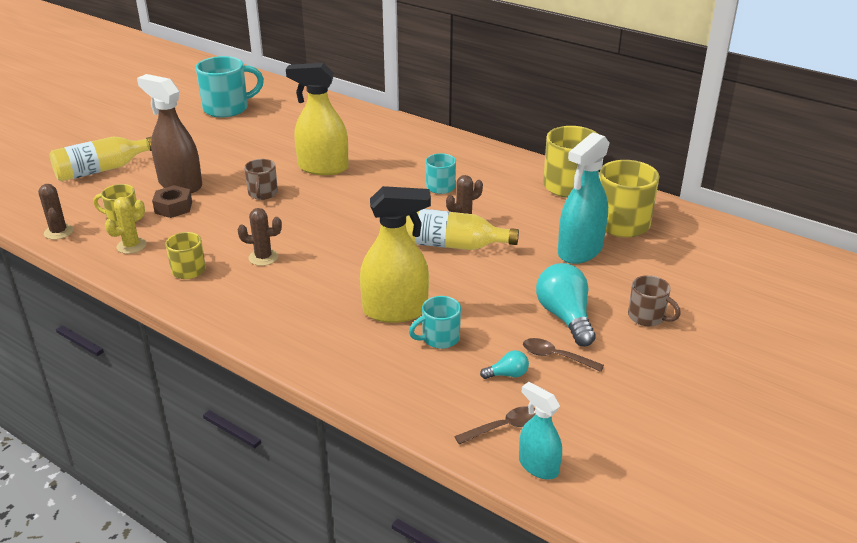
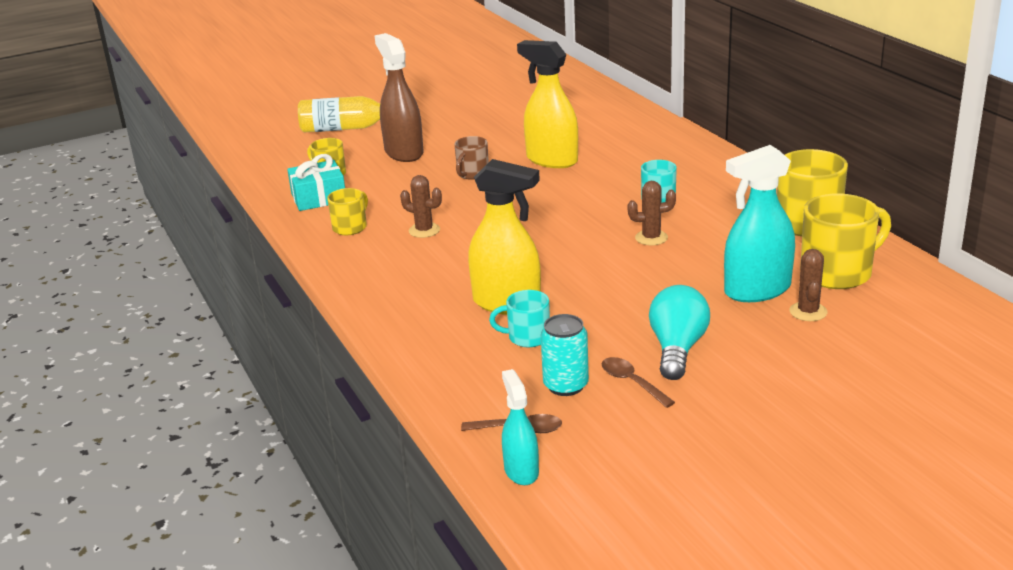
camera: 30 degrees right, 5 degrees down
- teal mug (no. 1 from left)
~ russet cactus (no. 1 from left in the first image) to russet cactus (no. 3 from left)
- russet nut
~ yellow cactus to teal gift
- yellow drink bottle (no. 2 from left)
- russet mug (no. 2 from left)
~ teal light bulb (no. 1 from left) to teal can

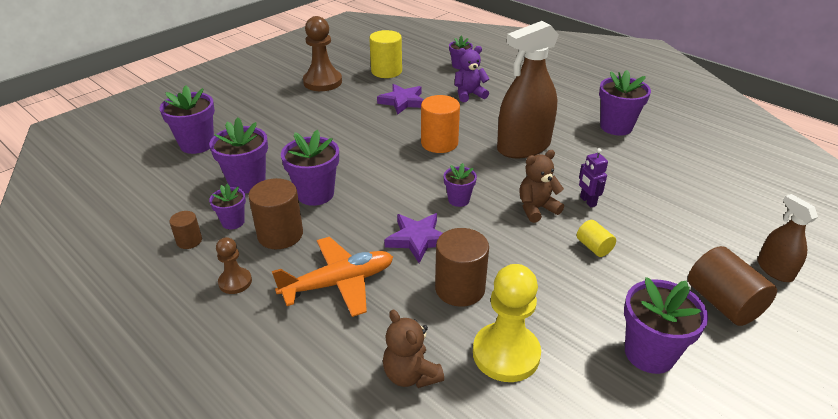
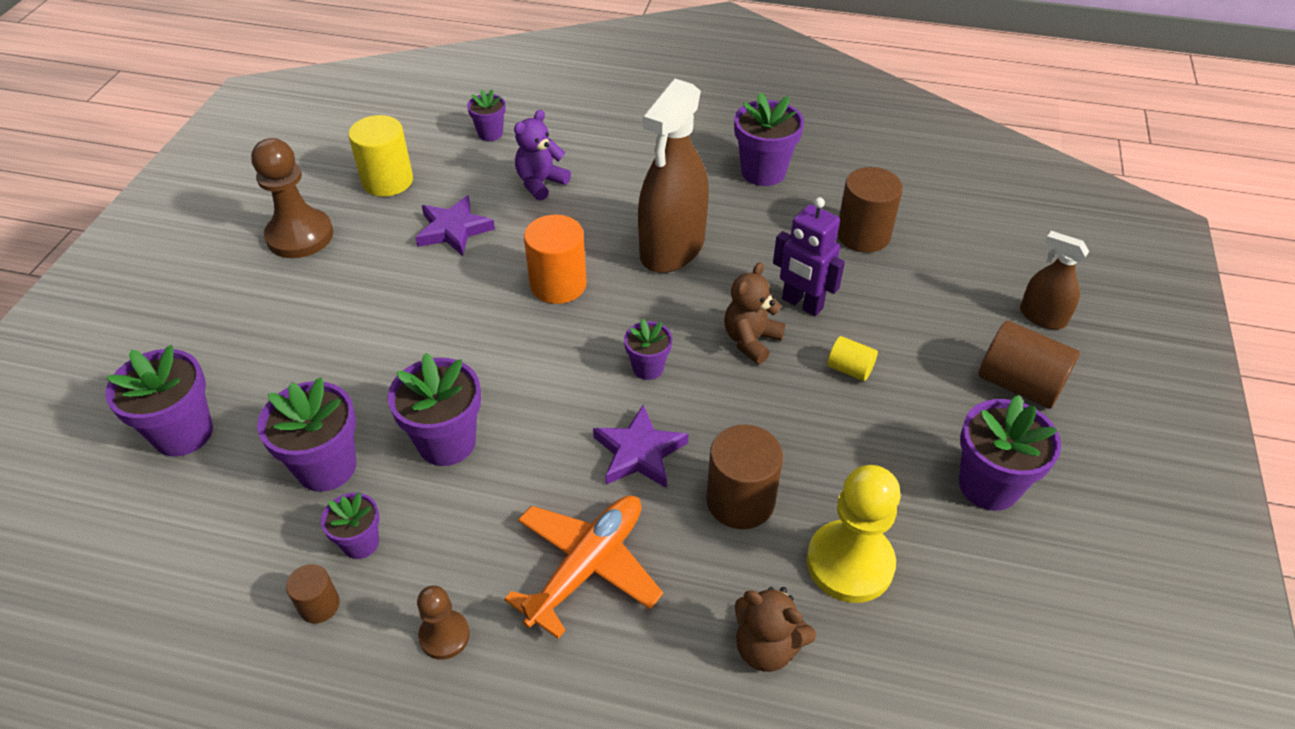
camera: 30 degrees left, 10 degrees up
~ violet toy robot x1.56
~ russet solid cylinder (no. 2 from left in the first image) to russet solid cylinder (no. 3 from left)

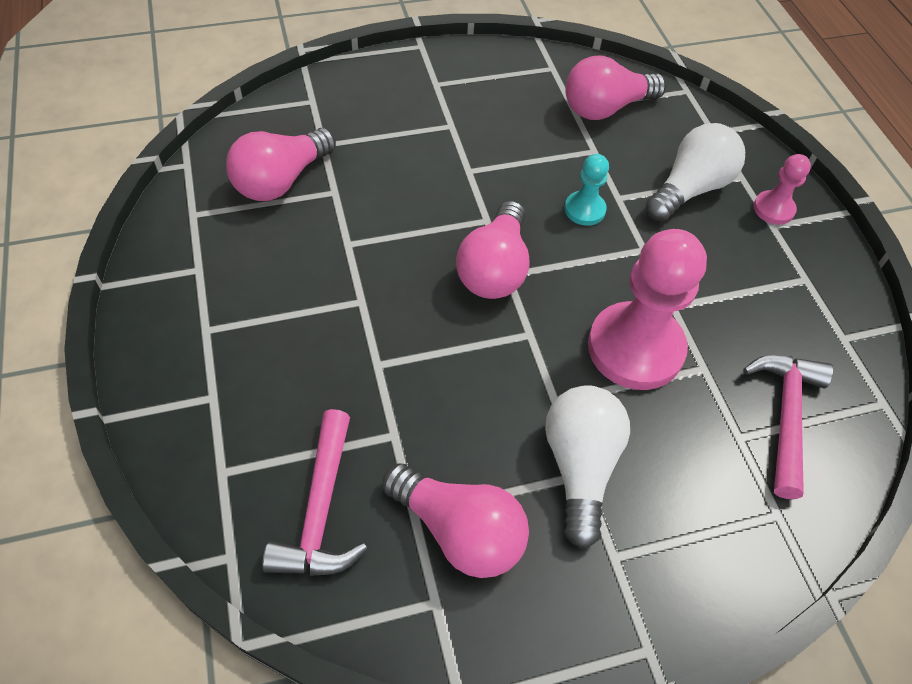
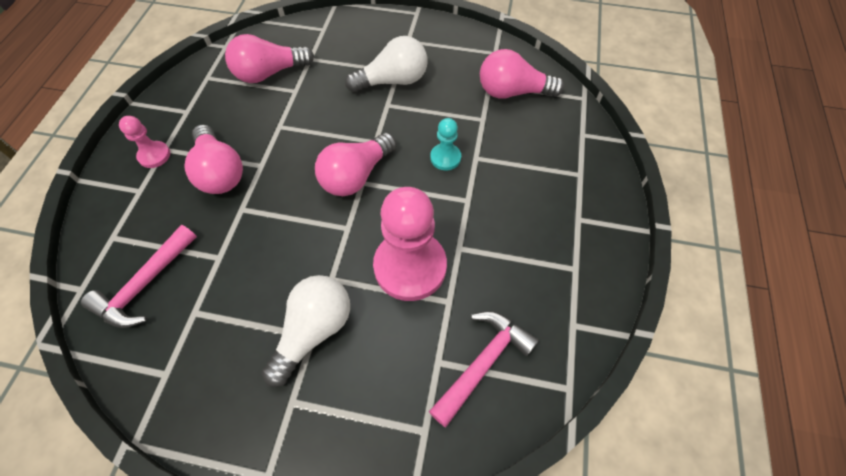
camera: 30 degrees right, 5 degrees up
~ snow-white light bulb (no. 2 from left)
~ rosy pawn (no. 2 from left in the first image) to rosy pawn (no. 1 from left)
~ rosy light bulb (no. 2 from left in the first image) to rosy light bulb (no. 1 from left)

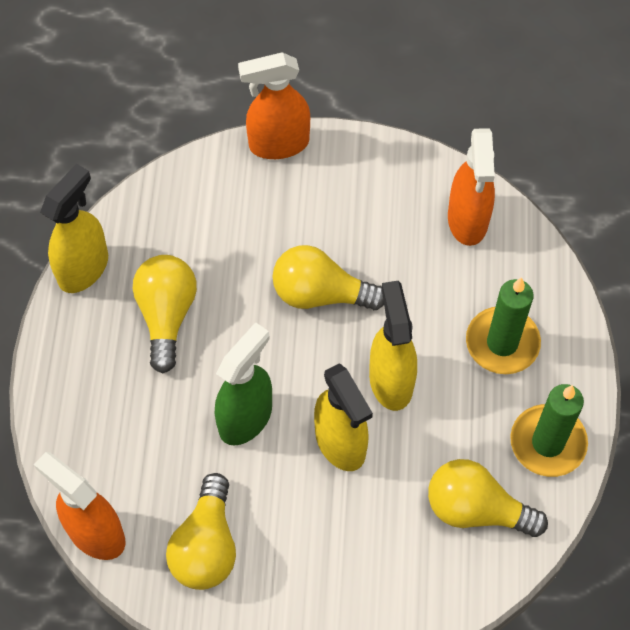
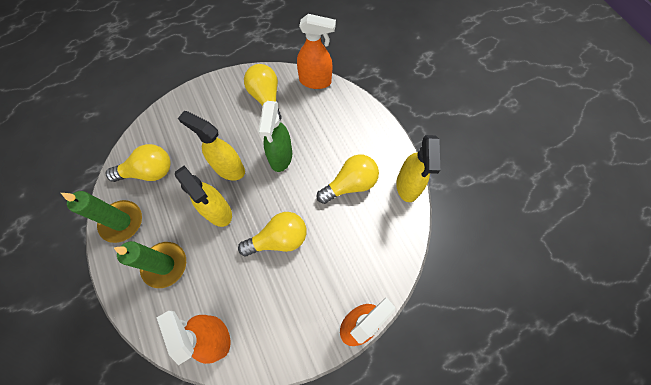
camera: 150 degrees right, 5 degrees up
~ yellow light bulb (no. 1 from left in the first image) 90 degrees counterclockwise

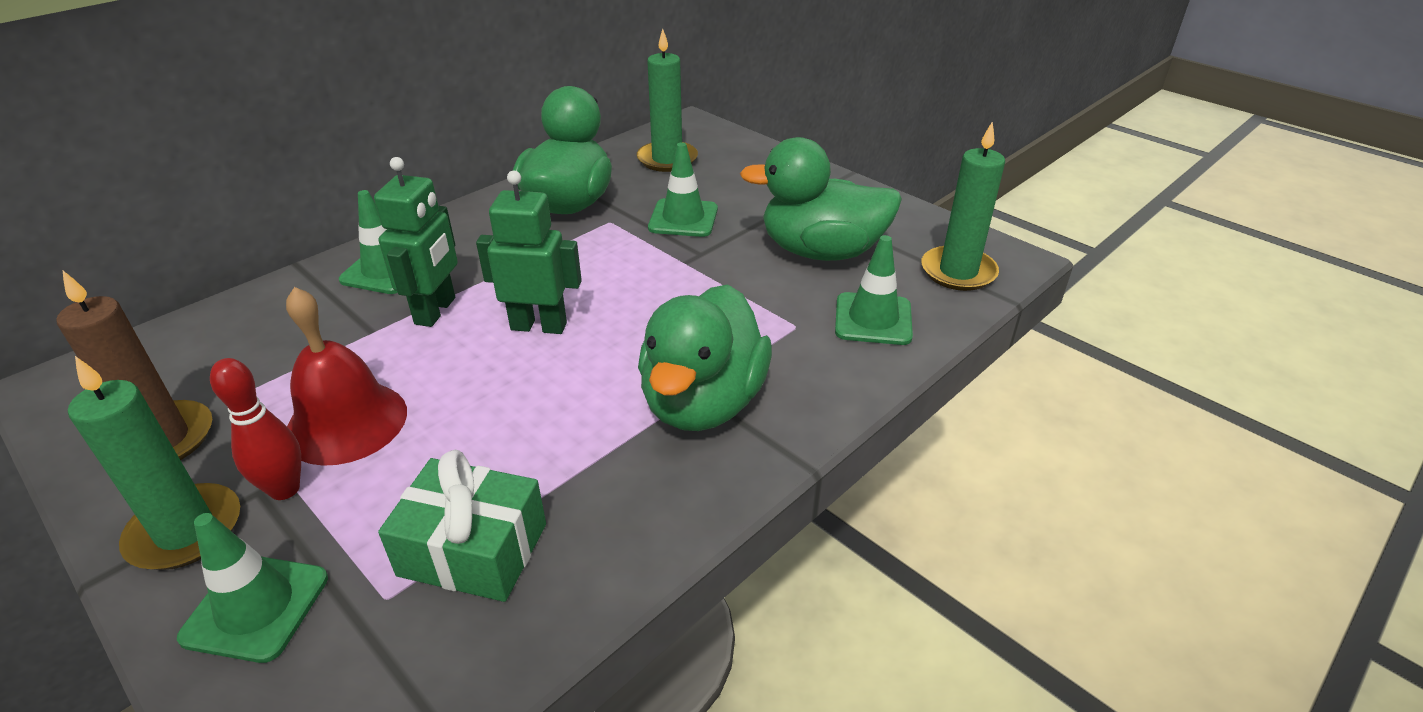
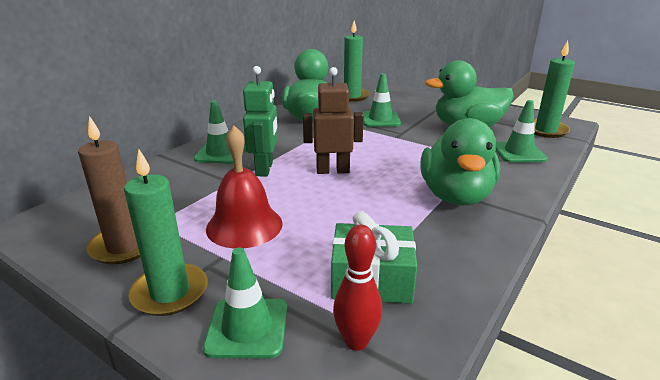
camera: 10 degrees left, 10 degrees down
~ emerald toy robot (no. 2 from left) to russet toy robot
~ red tenpin

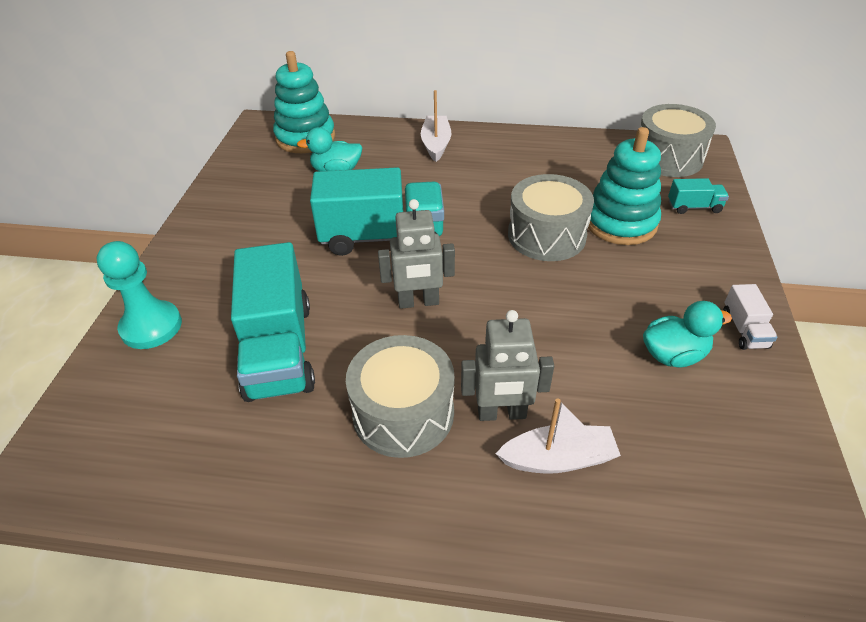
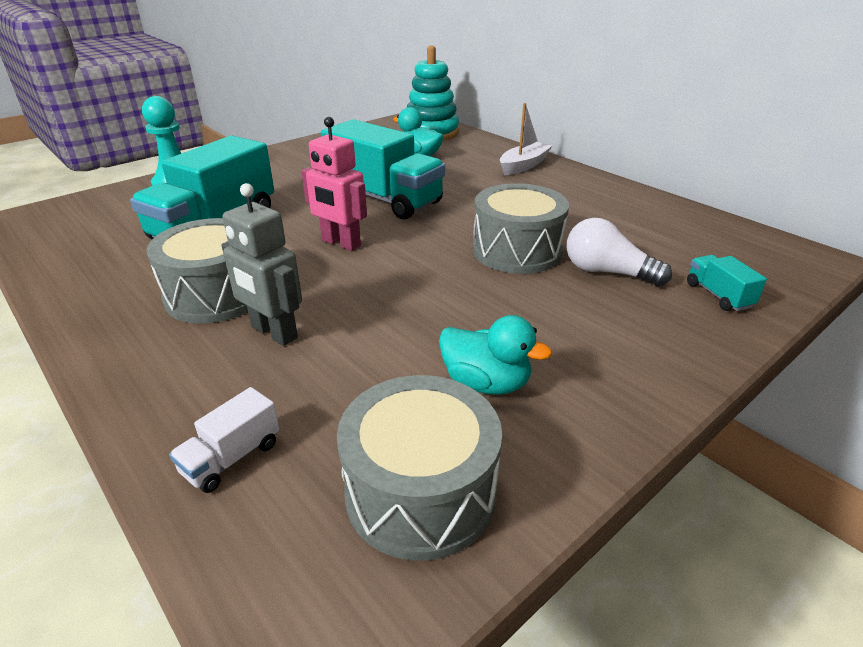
camera: 40 degrees right, 10 degrees down
~ ash-grey drum (no. 3 from left in the first image) to ash-grey drum (no. 2 from left)
~ teal stacking toy (no. 2 from left) to snow-white light bulb
~ teal toy truck (no. 3 from left) 150 degrees counterclockwise
~ ash-grey toy robot (no. 1 from left) to rosy toy robot
~ snow-white toy truck
- snow-white boat (no. 2 from left)

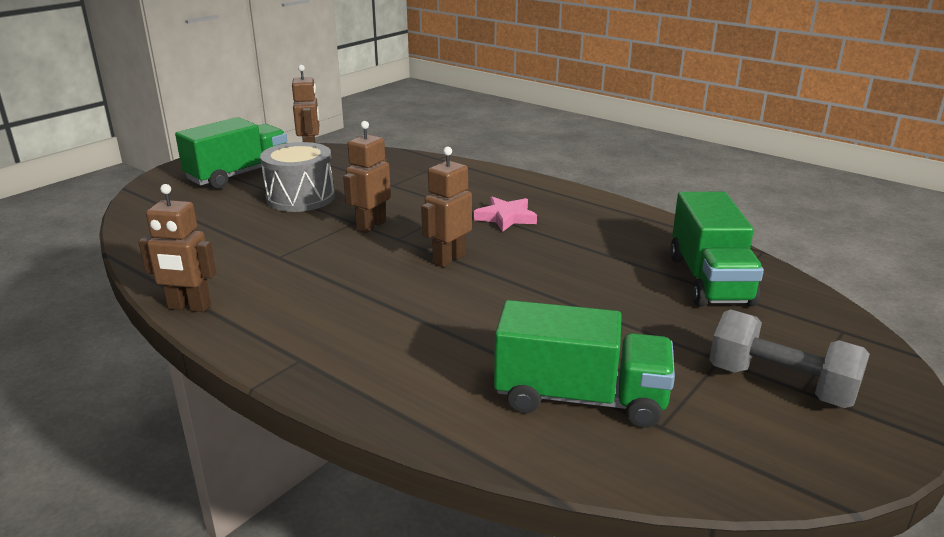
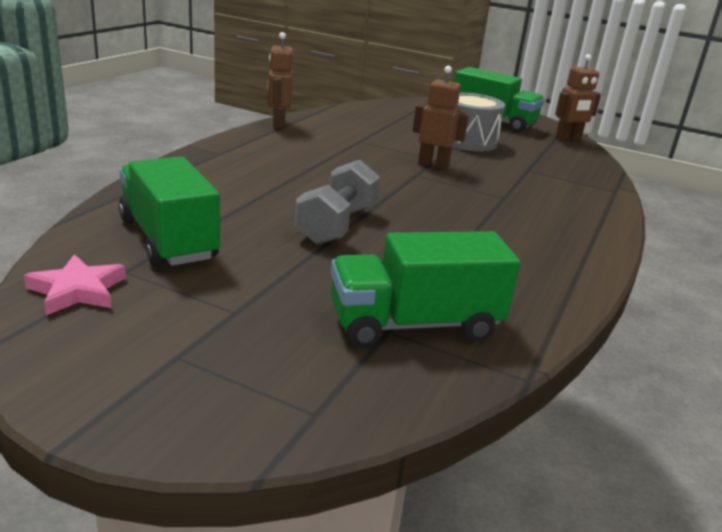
camera: 75 degrees right, 0 degrees up
- russet toy robot (no. 4 from left)
~ rosy star
~ emerald toy truck (no. 2 from left in the first image) 150 degrees clockwise
~ ash-grey dumbbell

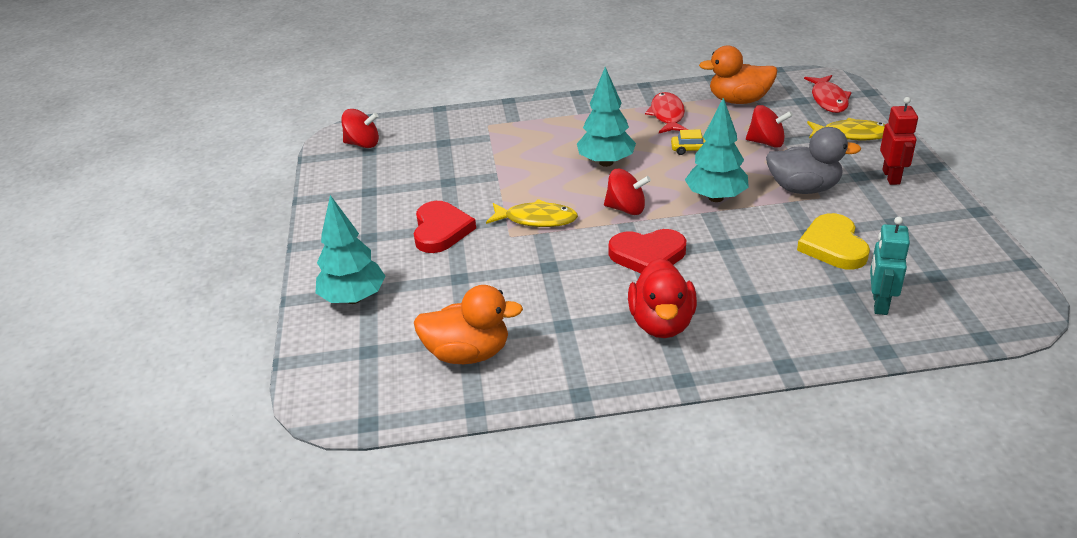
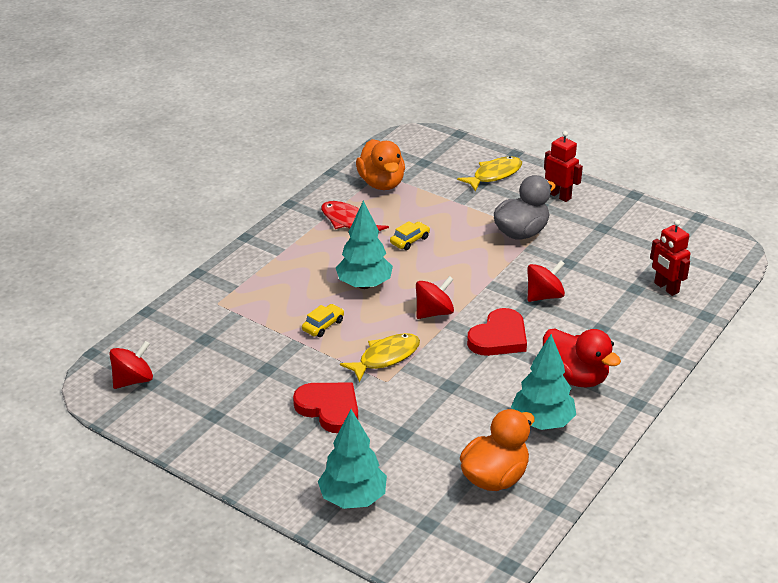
camera: 50 degrees left, 0 degrees up
~ orange-coloured toy duck (no. 2 from left in the first image) 60 degrees counterclockwise
- red toy fish (no. 2 from left)
~ teal toy tree (no. 3 from left)
~ red spinning top (no. 3 from left)
- yellow love heart
~ teal toy robot to red toy robot (no. 2 from left)
+ yellow toy car (no. 1 from left)

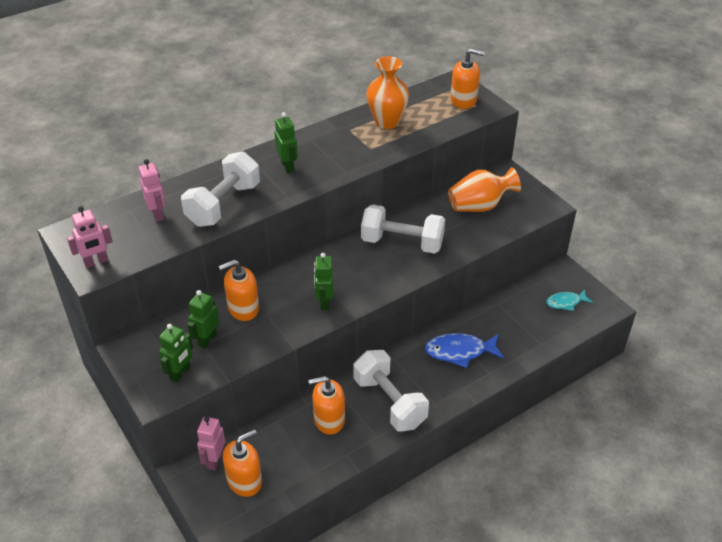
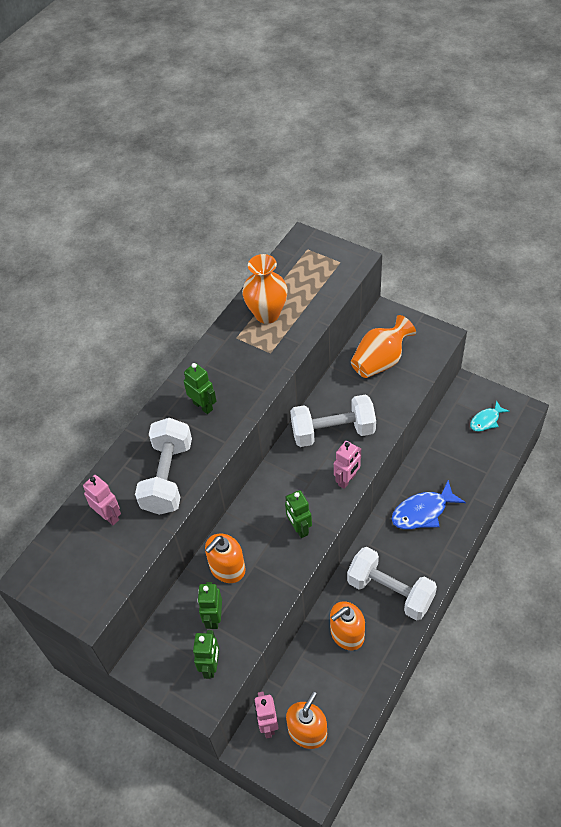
camera: 20 degrees left, 10 degrees up
- orange-coloured soap pump (no. 4 from left)
~ rosy toy robot (no. 1 from left in the first image) to rosy toy robot (no. 3 from left)

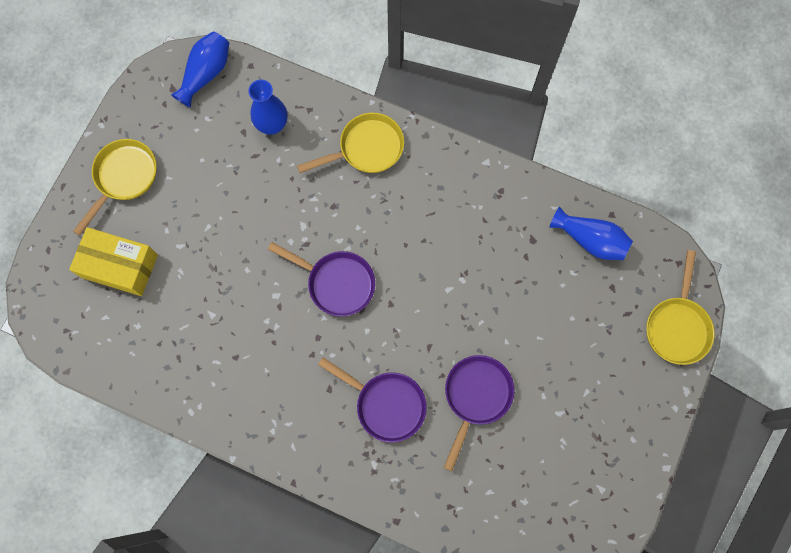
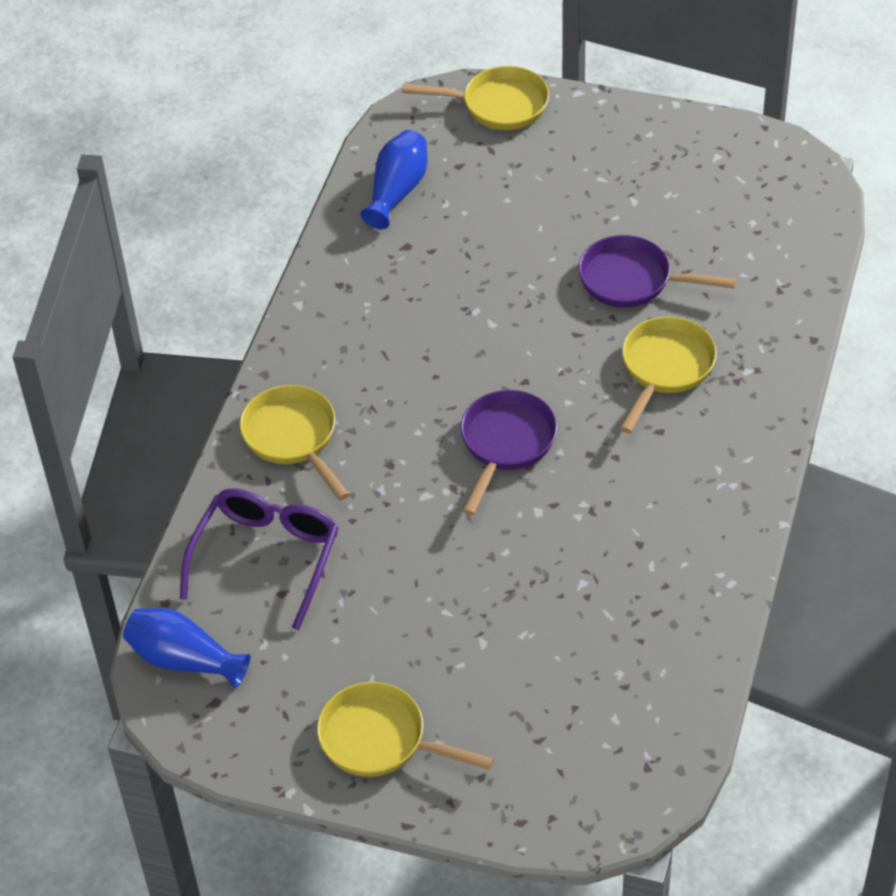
camera: 95 degrees left, 25 degrees down
~ blue vase (no. 2 from left) to violet spectacles
- yellow package
~ violet pan (no. 2 from left) to yellow pan (no. 4 from left)

